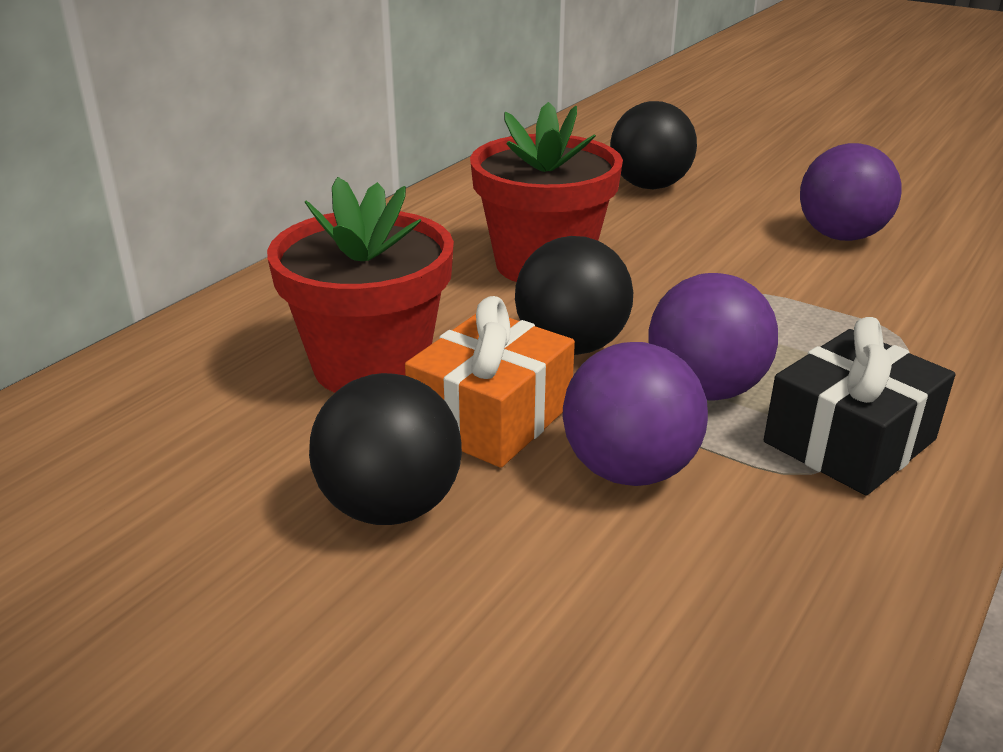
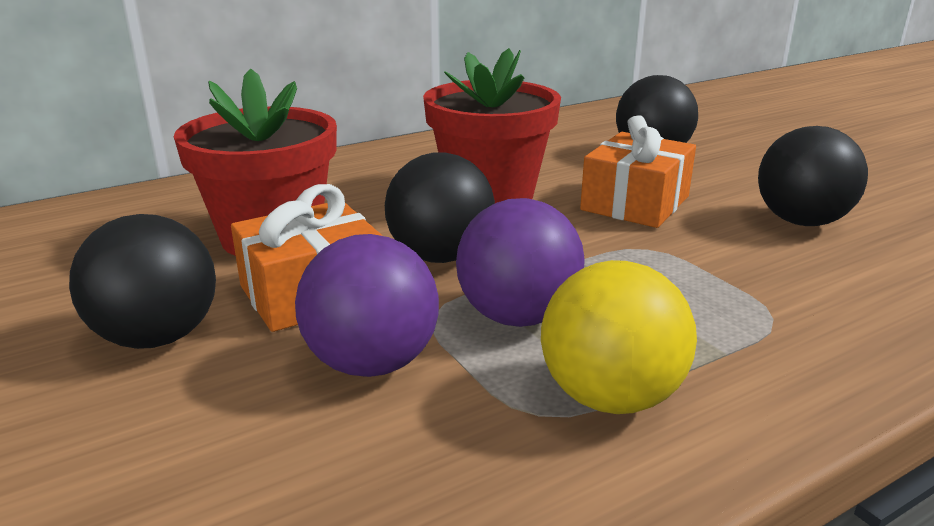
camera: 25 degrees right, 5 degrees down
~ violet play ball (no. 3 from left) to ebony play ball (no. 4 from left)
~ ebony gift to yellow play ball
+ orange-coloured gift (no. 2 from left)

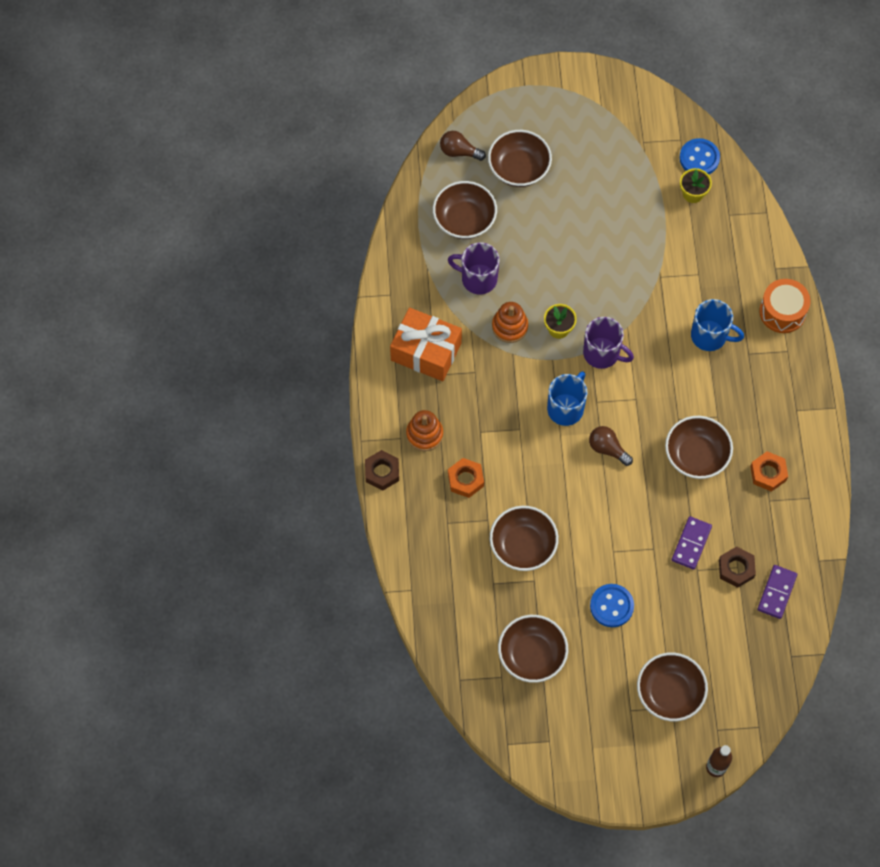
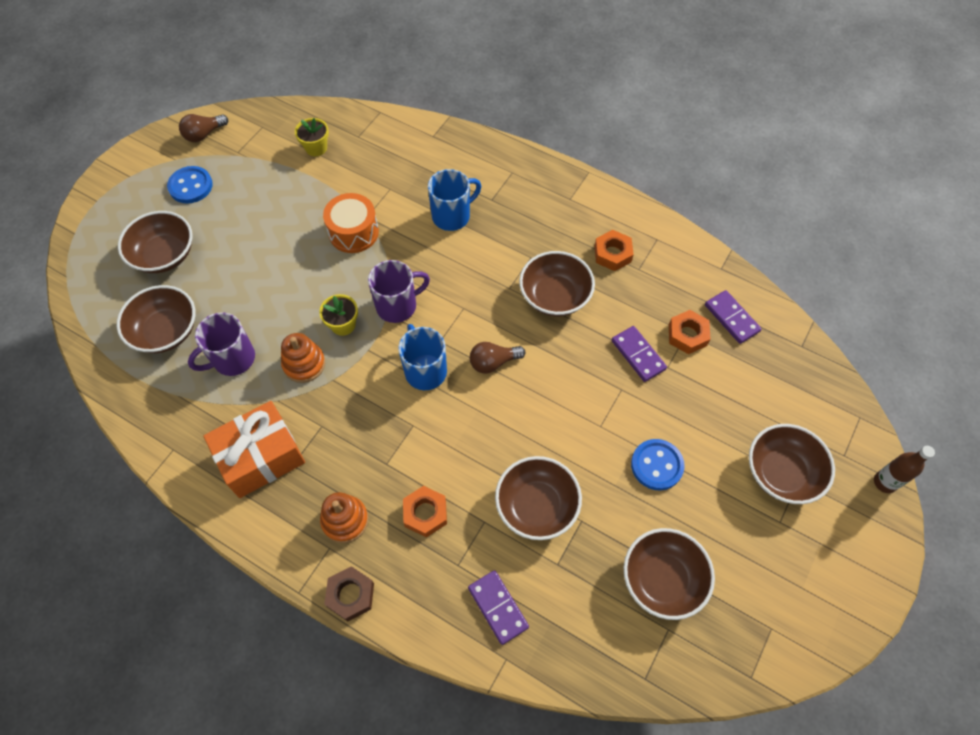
camera: 55 degrees left, 5 degrees down
~ russet light bulb (no. 1 from left)
~ blue shirt button (no. 2 from left in the first image) to blue shirt button (no. 1 from left)
~ orange-coloured drum
~ russet nut (no. 2 from left) to orange-coloured nut (no. 3 from left)
+ violet domino tile (no. 1 from left)

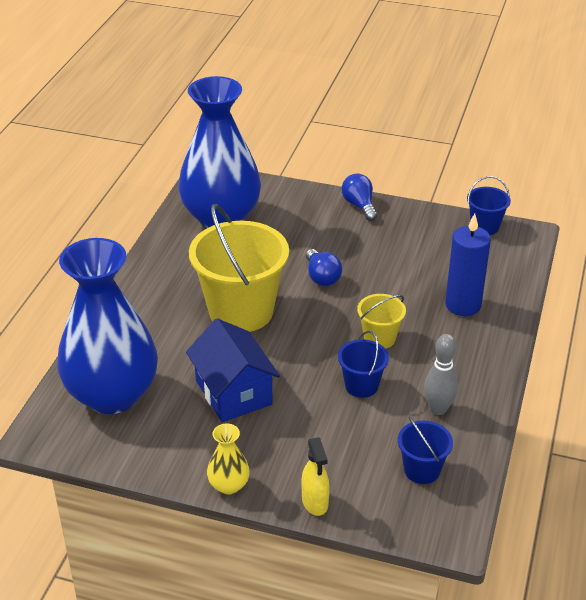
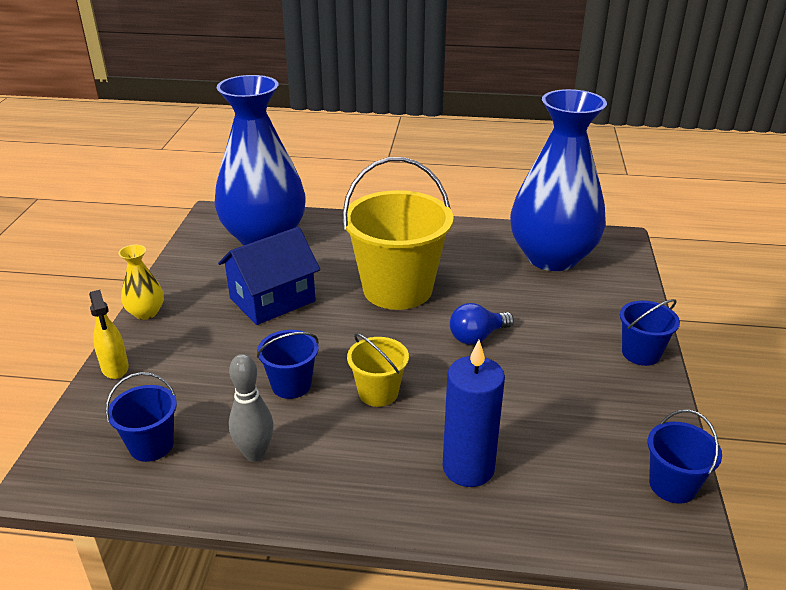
camera: 80 degrees right, 5 degrees down
~ blue light bulb (no. 2 from left) to blue pail (no. 3 from left)
~ yellow spray cleaner 90 degrees counterclockwise

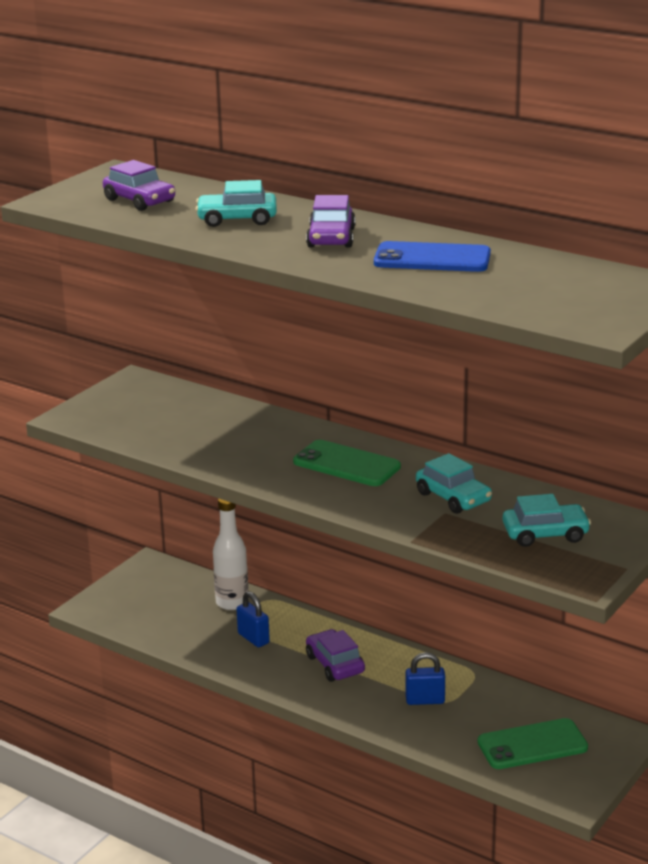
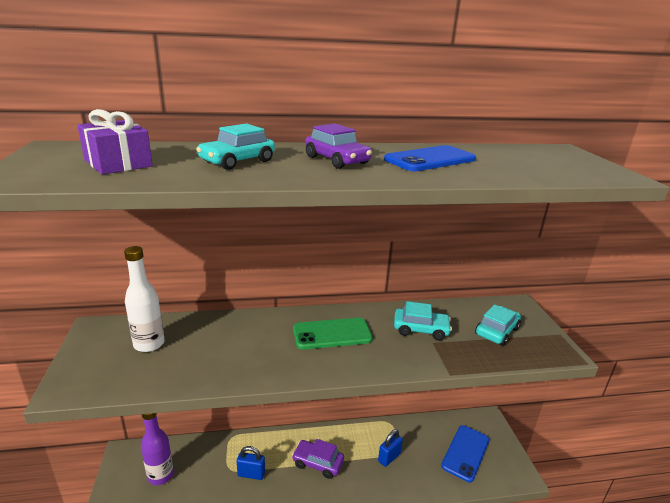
camera: 45 degrees left, 0 degrees up
~ violet toy car (no. 1 from left) to violet gift
~ snow-white drink bottle
~ emerald smartphone (no. 2 from left) to blue smartphone (no. 2 from left)
+ violet drink bottle

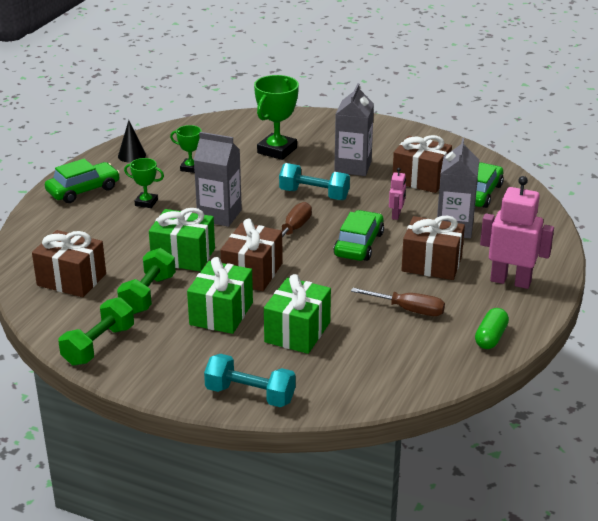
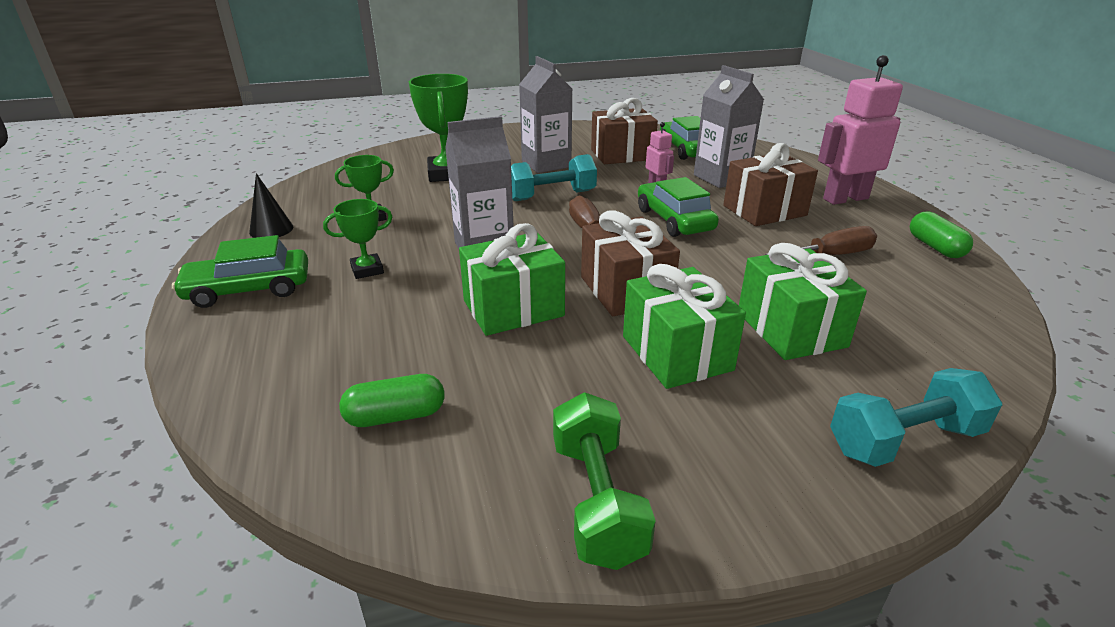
camera: 40 degrees left, 0 degrees up
~ emerald toy car (no. 1 from left) 120 degrees counterclockwise
~ russet gift (no. 1 from left) to emerald pill (no. 1 from left)
- emerald dumbbell (no. 2 from left)

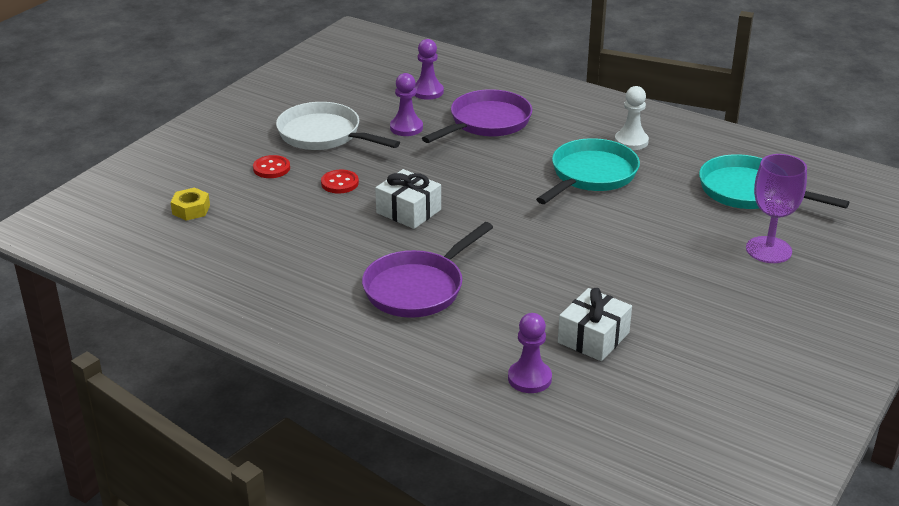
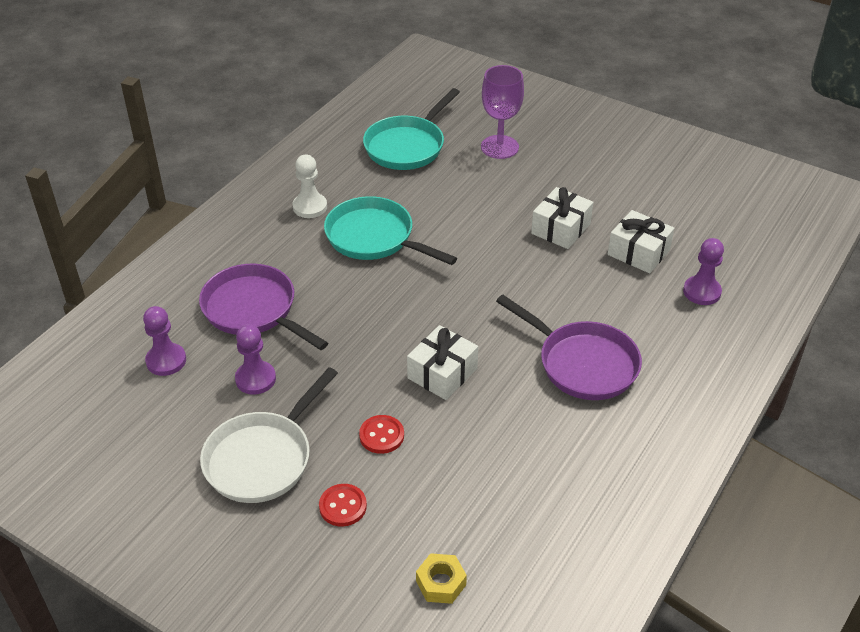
camera: 90 degrees left, 10 degrees up
+ snow-white gift (no. 2 from left)

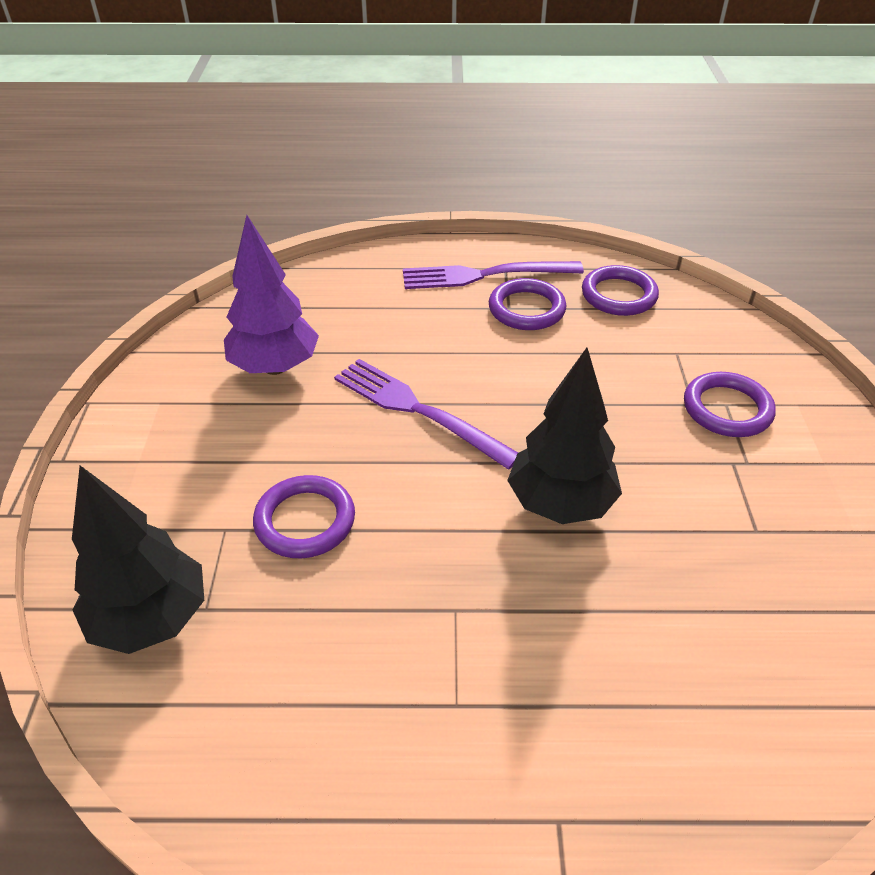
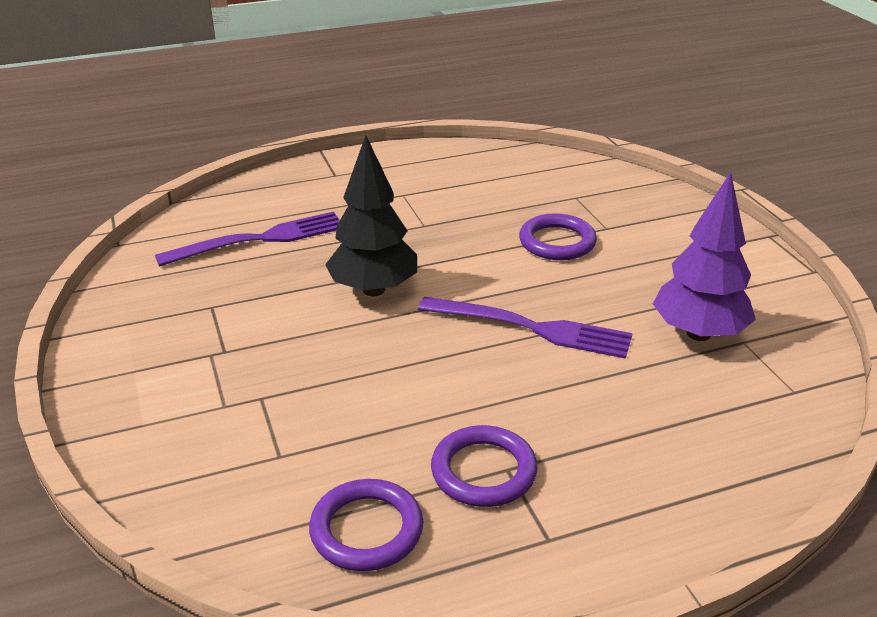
camera: 160 degrees right, 10 degrees down
~ violet table fork (no. 2 from left in the first image) to violet table fork (no. 1 from left)
- violet torus (no. 4 from left)
- ebony toy tree (no. 1 from left)

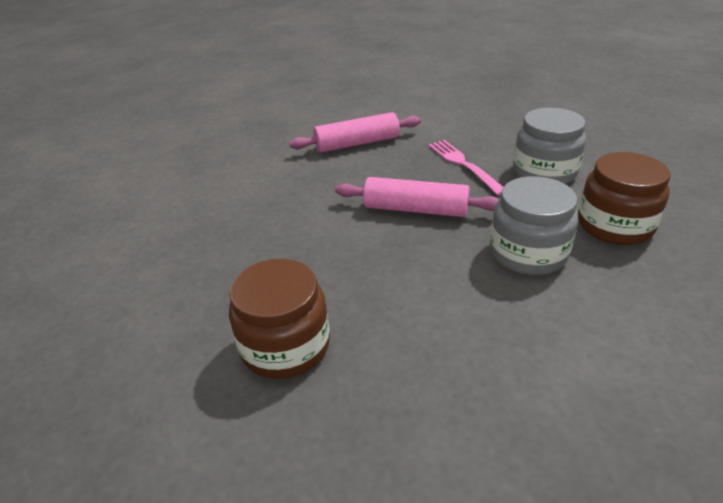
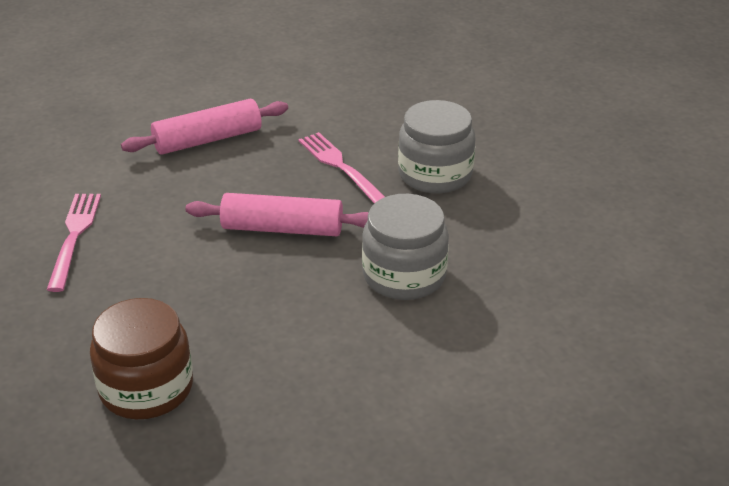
camera: 10 degrees left, 0 degrees up
- russet preserve jar (no. 2 from left)
+ rosy table fork (no. 1 from left)

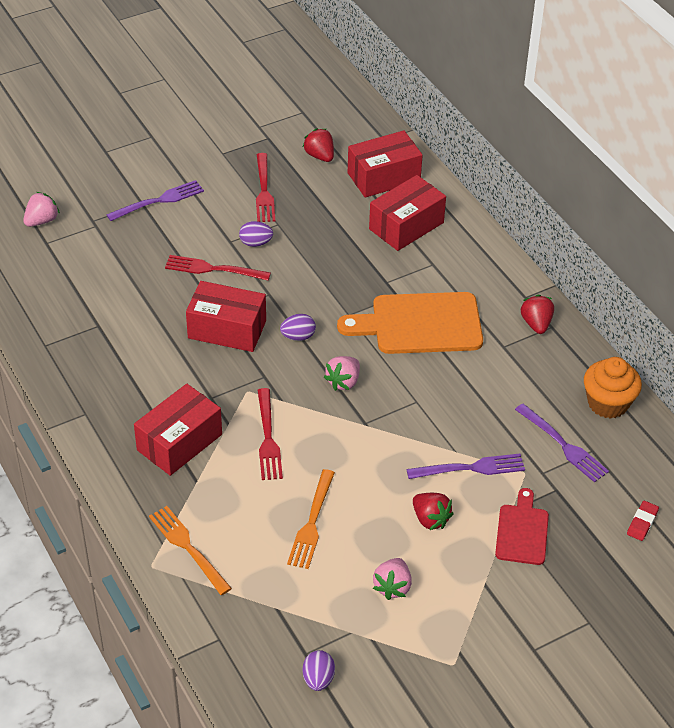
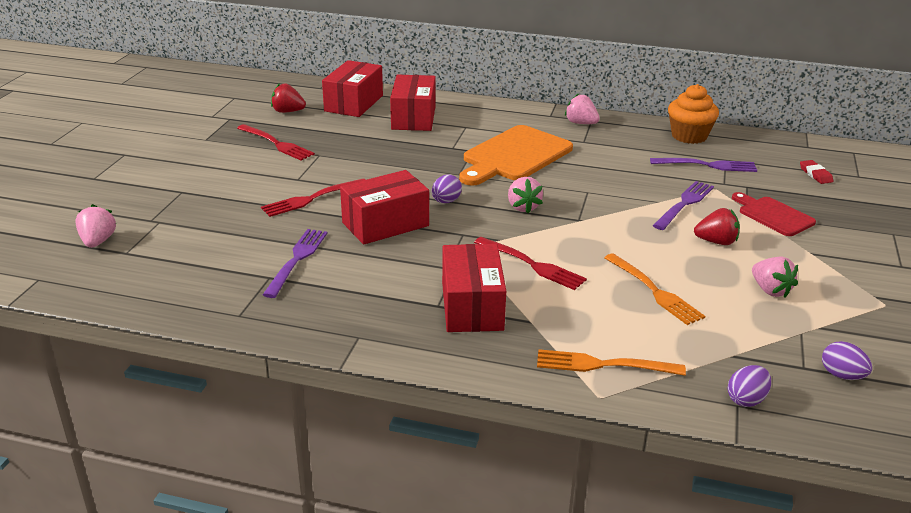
camera: 45 degrees left, 15 degrees down
~ violet table fork (no. 1 from left)
~ violet egg (no. 1 from left in the first image) to violet egg (no. 2 from left)
~ red berry (no. 3 from left) to rosy berry (no. 3 from left)

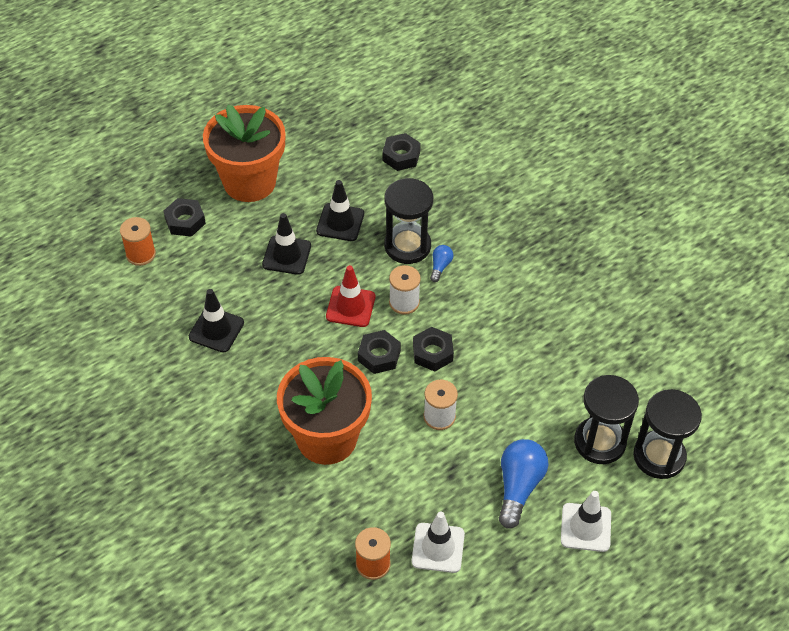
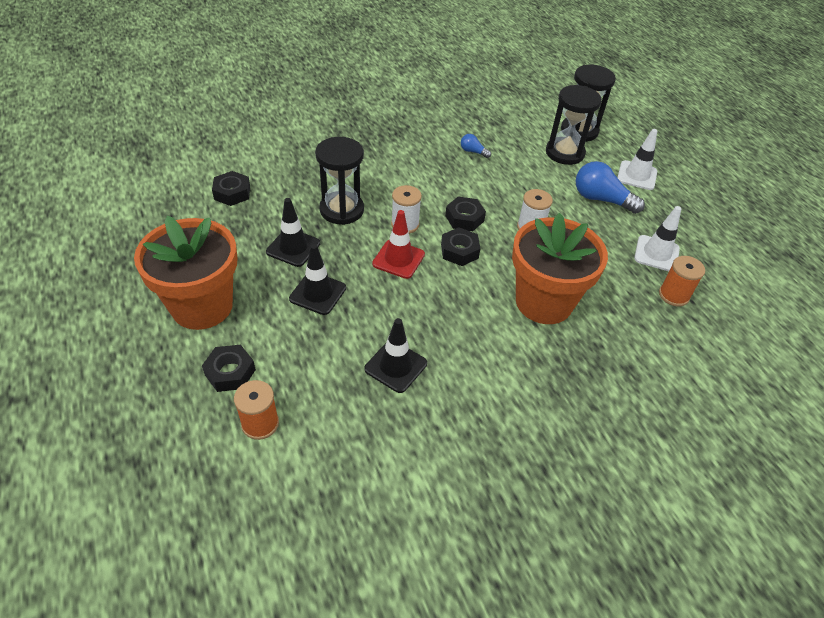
camera: 80 degrees left, 5 degrees down
~ blue light bulb (no. 1 from left)

